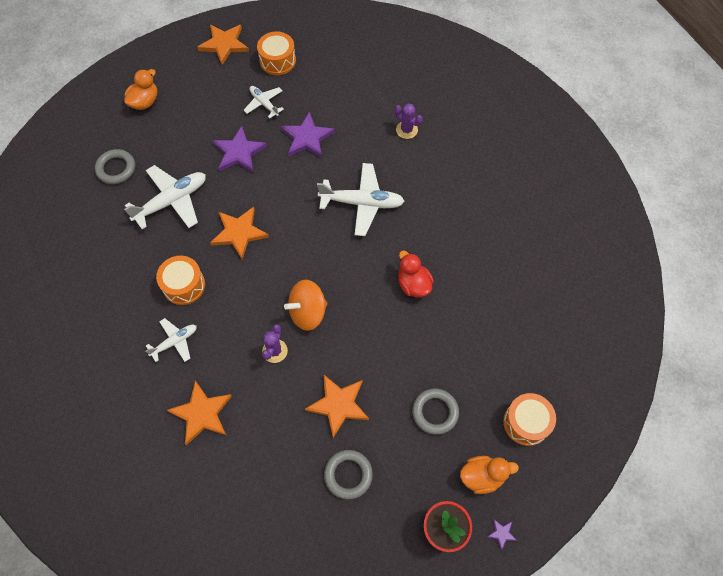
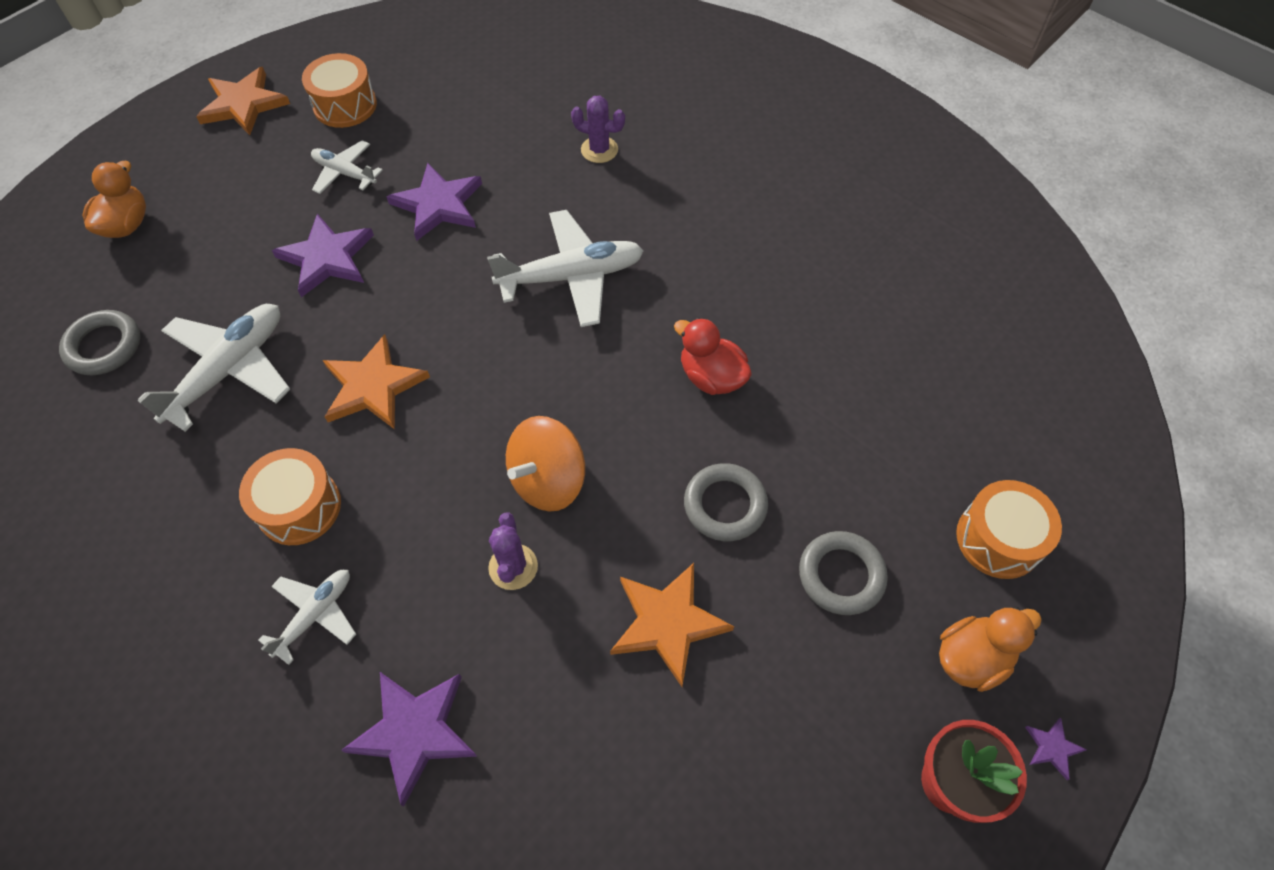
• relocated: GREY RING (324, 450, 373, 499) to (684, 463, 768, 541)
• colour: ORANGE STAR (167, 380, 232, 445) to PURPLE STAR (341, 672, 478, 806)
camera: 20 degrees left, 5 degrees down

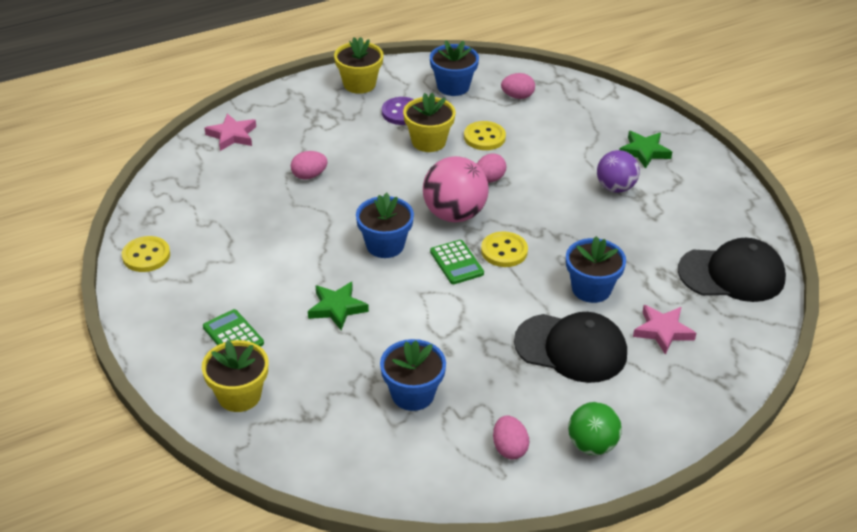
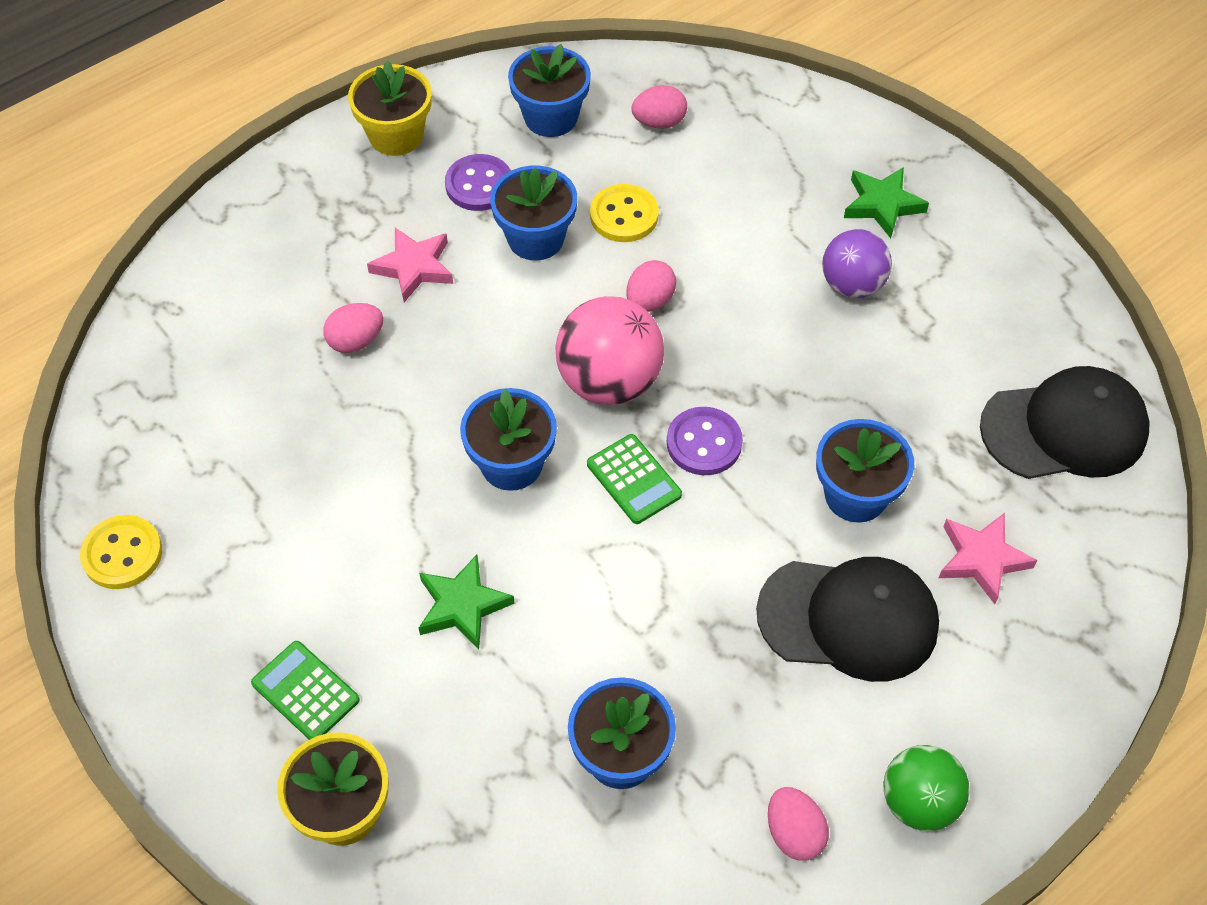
• relocated: PINK STAR (205, 113, 256, 151) to (367, 228, 453, 302)
• colour: YELLOW FLOWER POT (403, 93, 456, 152) to BLUE FLOWER POT (490, 166, 577, 260)
• colour: YELLOW BUTTON (481, 232, 528, 267) to PURPLE BUTTON (667, 407, 743, 475)
camera: 10 degrees left, 15 degrees up

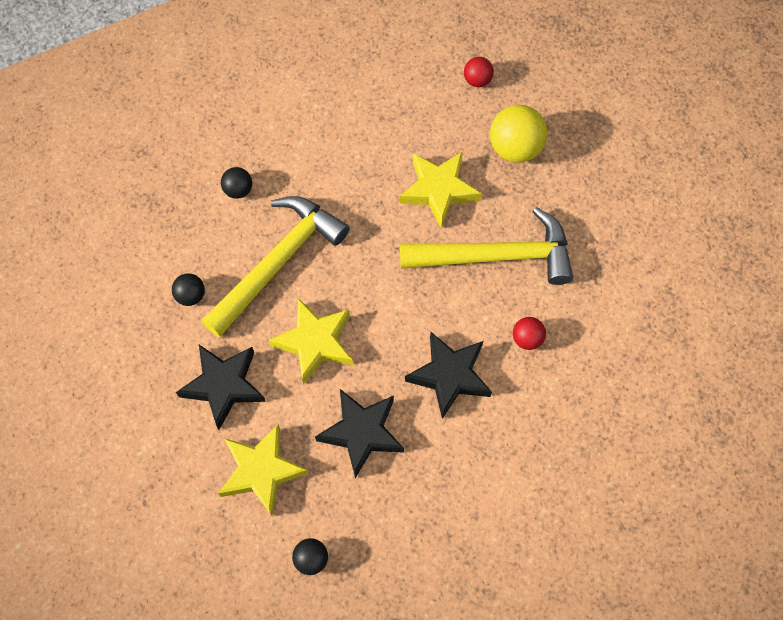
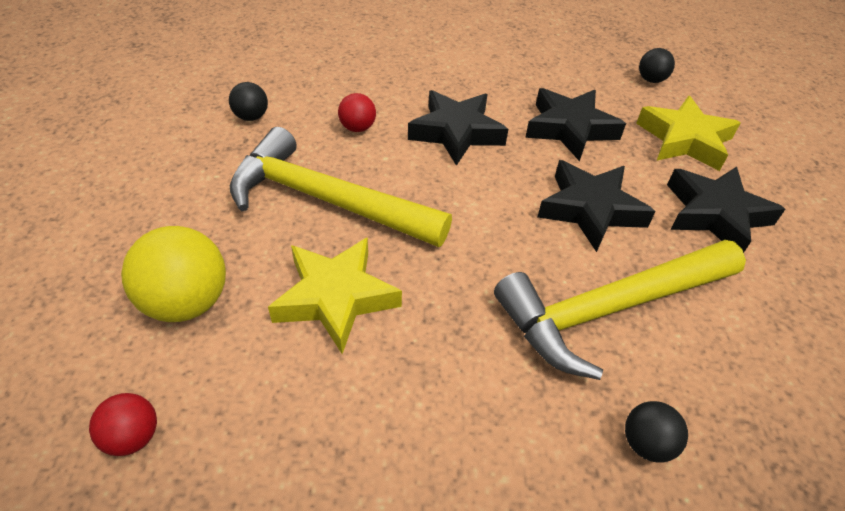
• relocated: BLACK BALL (172, 273, 205, 306) to (229, 82, 268, 121)
• colour: YELLOW STAR (269, 298, 353, 384) to BLACK STAR (537, 160, 656, 252)
camera: 155 degrees left, 20 degrees down

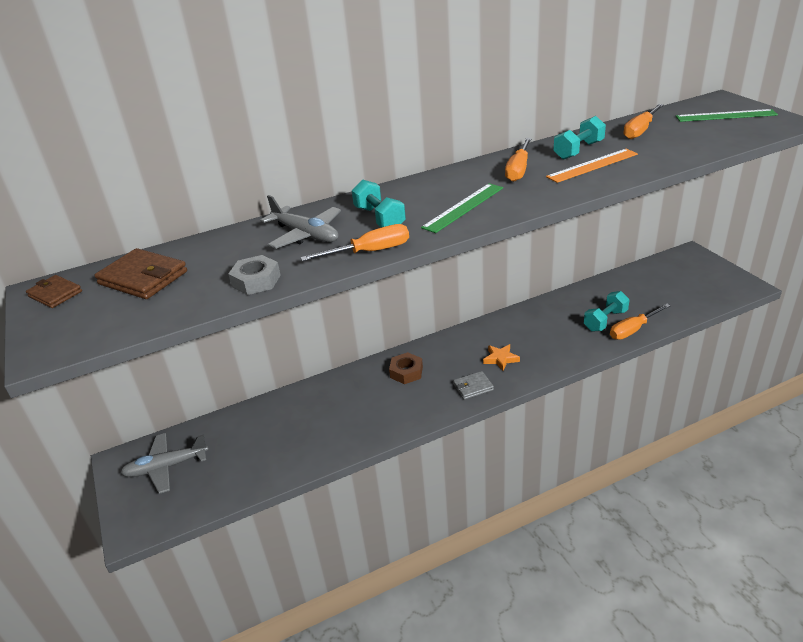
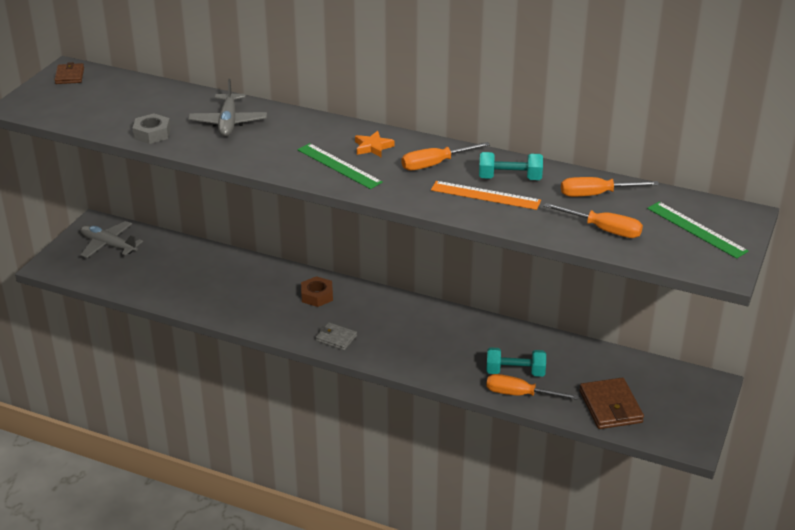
• missing: TURQUOISE DUMBBELL (352, 180, 406, 227)
• relocated: BROWN WALLET (94, 248, 187, 299) to (579, 378, 644, 429)
• relocated: ORANGE SCREWDRIVER (300, 224, 409, 261) to (543, 203, 643, 238)
• relocated: ORANGE STAR (483, 344, 520, 371) to (355, 131, 394, 157)
• spun: GREEN RULER (421, 183, 503, 233) = (297, 143, 383, 189) 45 degrees clockwise
camera: 45 degrees right, 0 degrees up

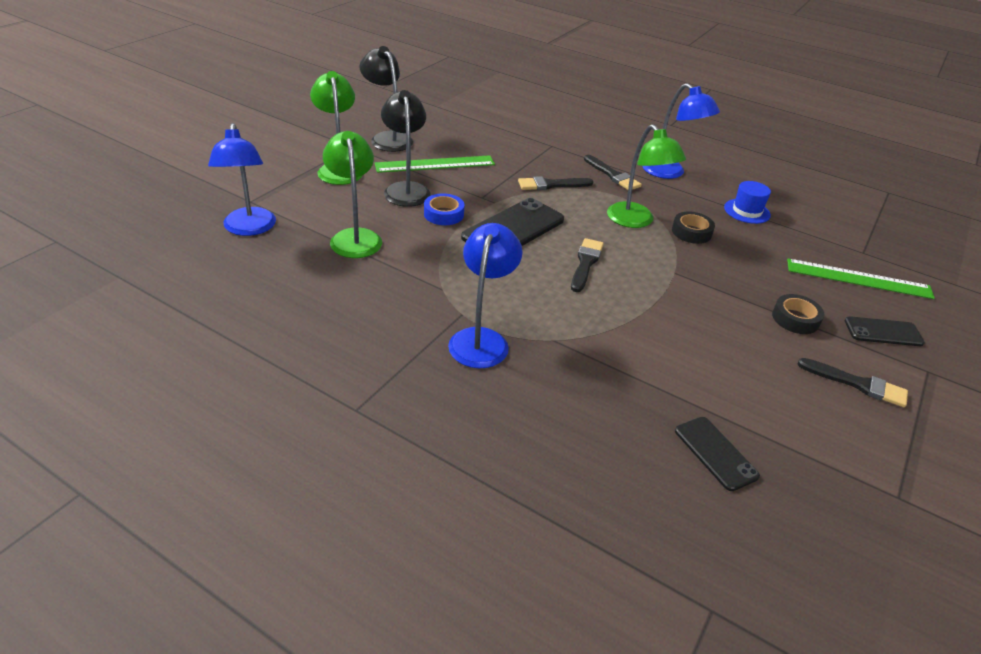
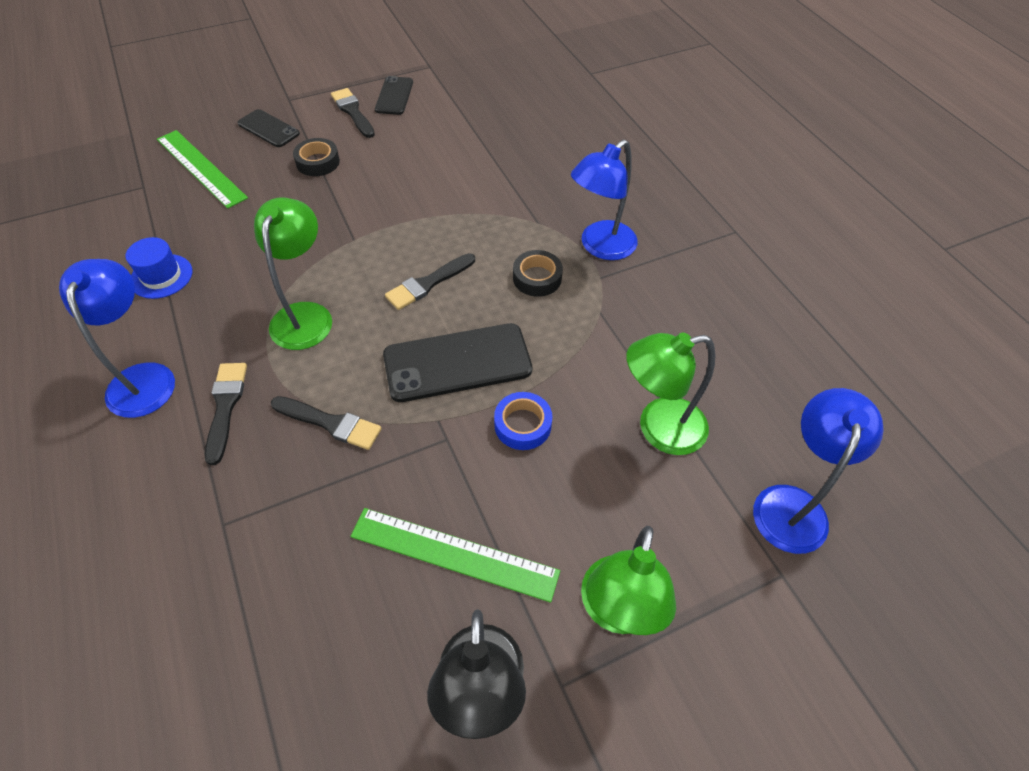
• missing: BLACK LAMP (381, 90, 431, 207)
• relocated: BLACK TAPE (672, 211, 715, 244) to (513, 250, 563, 297)
• relocated: BLACK PHONE (675, 417, 760, 491) to (375, 76, 413, 115)
• spun: GREEN LAMP (323, 131, 382, 258) = (626, 332, 715, 455) 60 degrees clockwise
camera: 145 degrees left, 15 degrees up

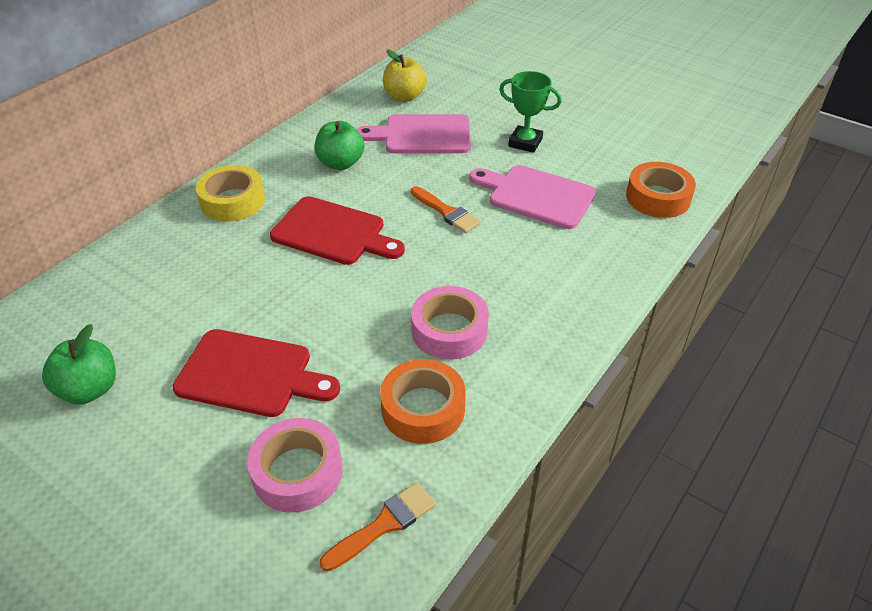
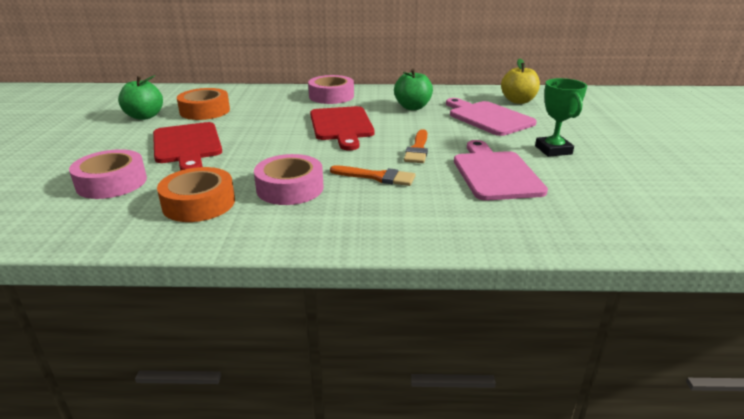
• relocated: ORANGE BRUSH (320, 482, 436, 571) to (330, 165, 415, 186)
• relocated: ORANGE TAPE (626, 162, 696, 218) to (177, 88, 230, 120)
• colour: YELLOW TAPE (196, 165, 265, 222) to PINK TAPE (308, 75, 354, 104)
camera: 55 degrees right, 15 degrees down

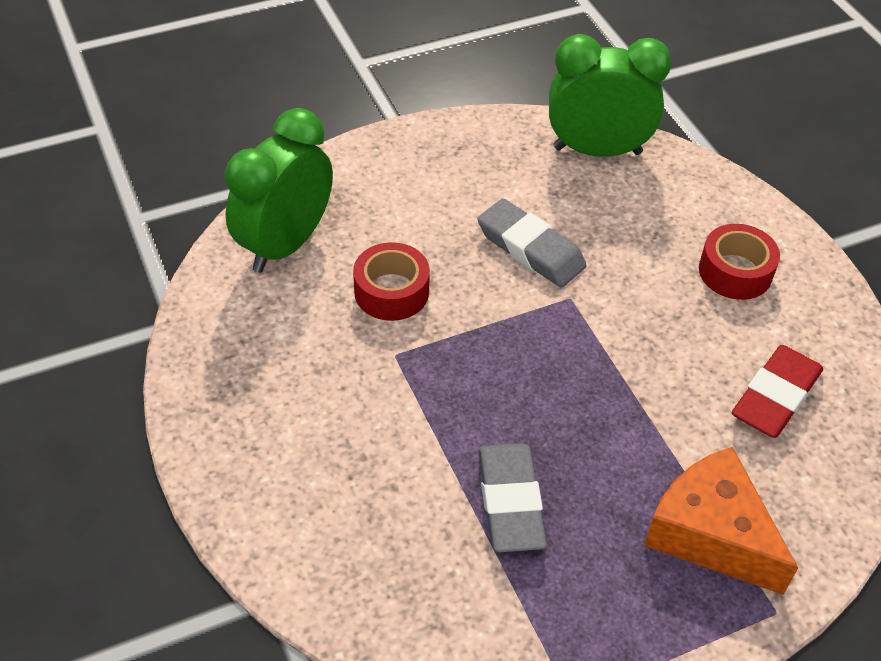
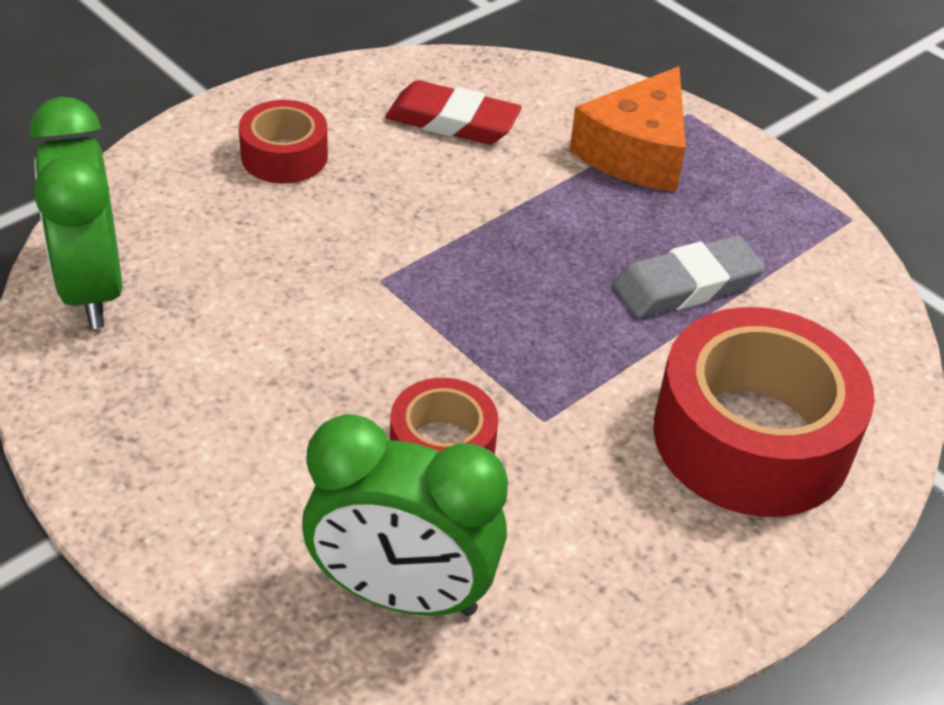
• missing: GREY ERASER (477, 199, 587, 288)
• appeared: RED TAPE (653, 307, 875, 517)
camera: 110 degrees left, 5 degrees down

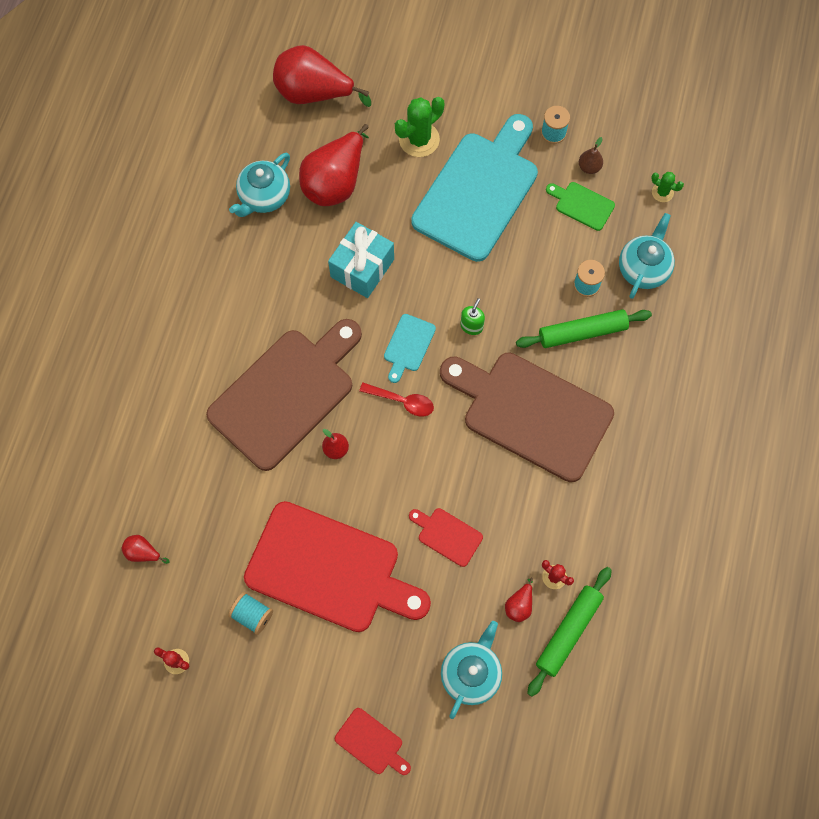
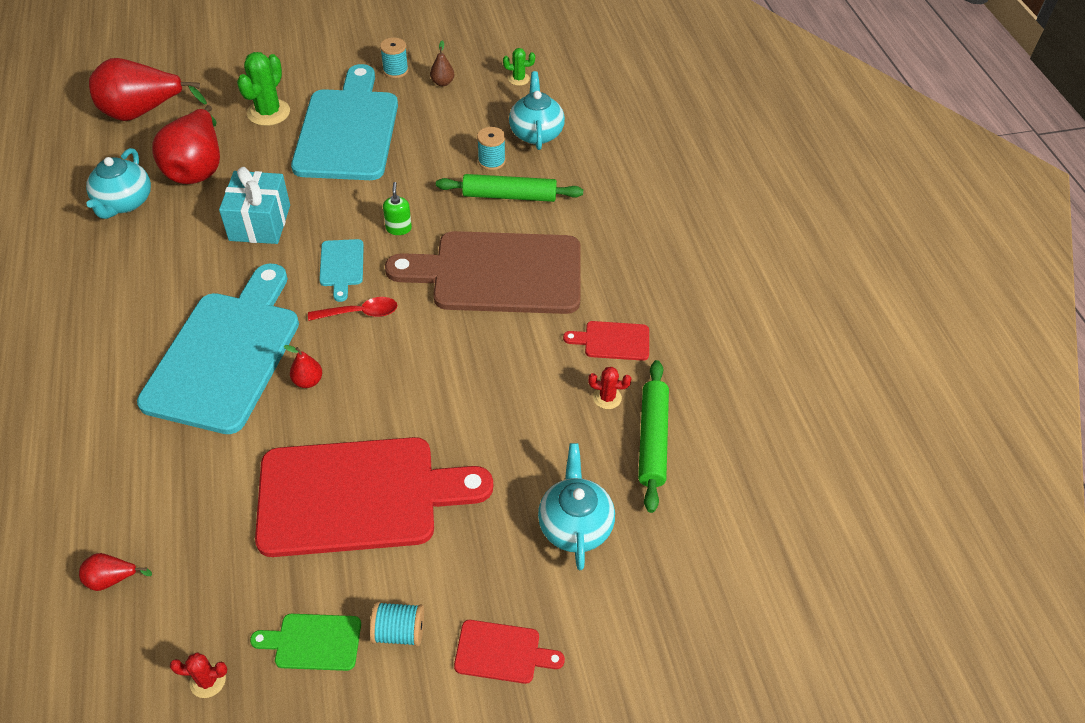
• missing: RED PEAR (505, 578, 533, 622)
• relocated: TURQUOISE SPOOL (228, 592, 273, 635) to (370, 602, 424, 646)
• relocated: RED CUTTING BOARD (409, 508, 483, 567) to (563, 321, 649, 361)
• relocated: GREEN CUTTING BOARD (546, 182, 615, 231) to (250, 614, 361, 671)
• colour: BROWN CUTTING BOARD (206, 319, 362, 471) to TURQUOISE CUTTING BOARD (137, 263, 299, 434)
• spun: GREEN ROLLING PIN (516, 309, 652, 348) = (436, 174, 583, 202) 45 degrees clockwise
camera: 30 degrees left, 20 degrees down

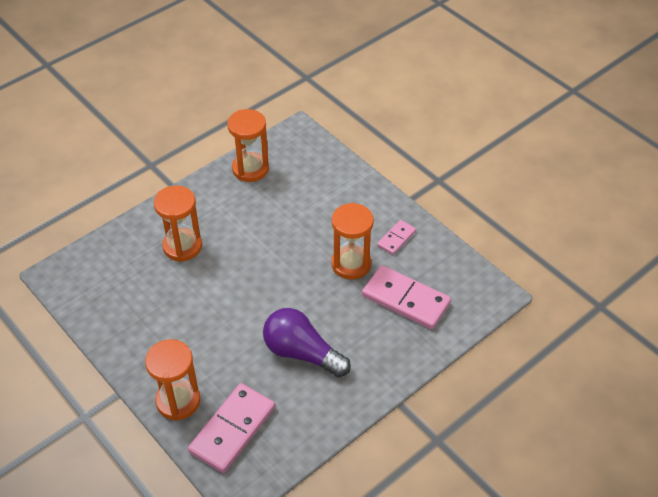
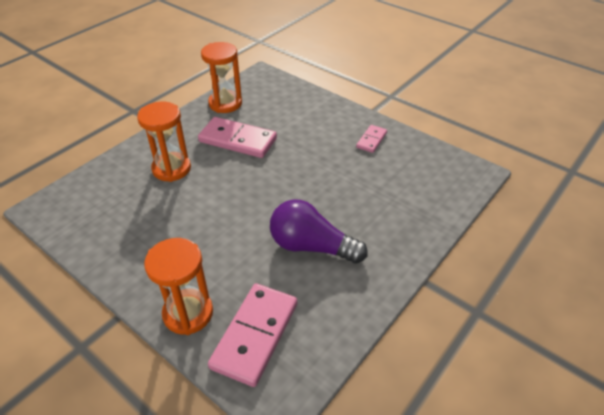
• missing: ORANGE HOURGLASS (331, 203, 374, 280)
• relocated: PINK DOMINO (362, 265, 451, 329) to (198, 117, 277, 158)
camera: 10 degrees left, 5 degrees down

